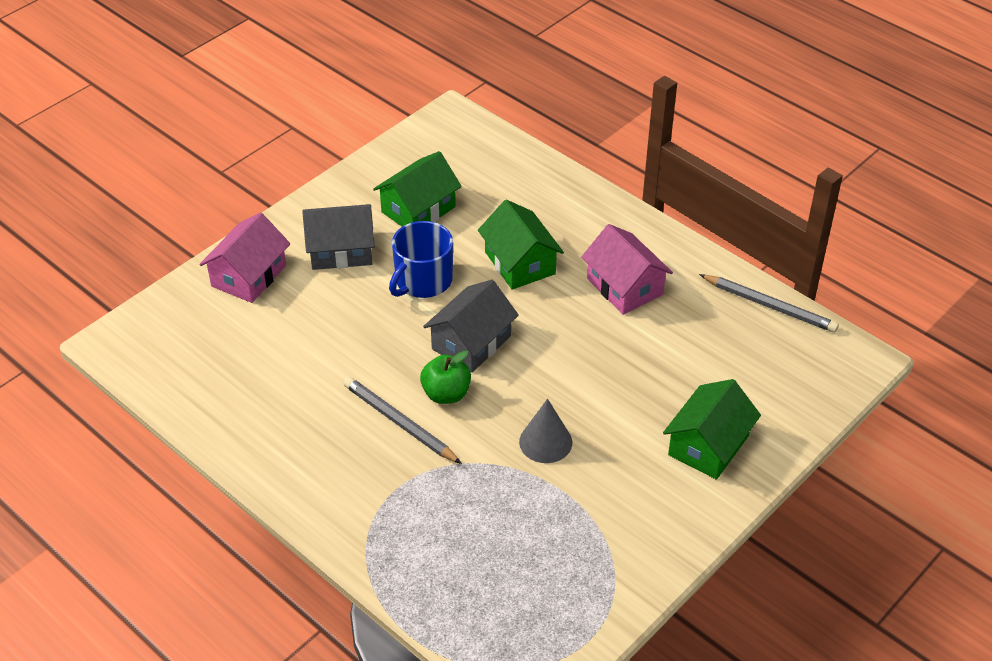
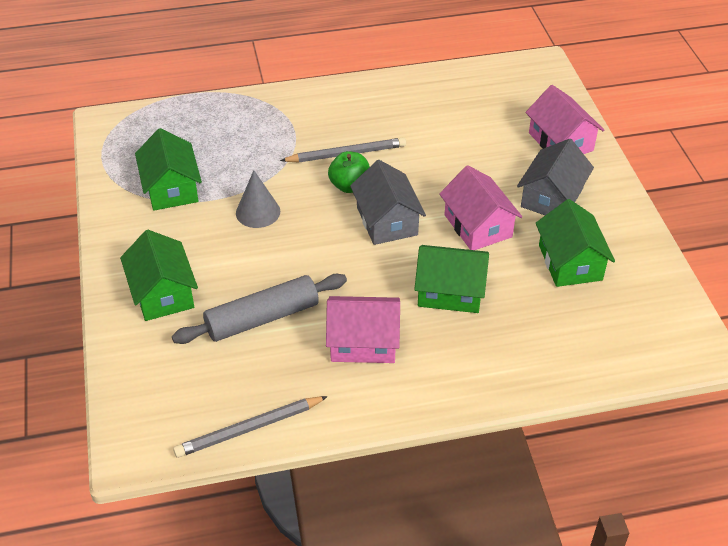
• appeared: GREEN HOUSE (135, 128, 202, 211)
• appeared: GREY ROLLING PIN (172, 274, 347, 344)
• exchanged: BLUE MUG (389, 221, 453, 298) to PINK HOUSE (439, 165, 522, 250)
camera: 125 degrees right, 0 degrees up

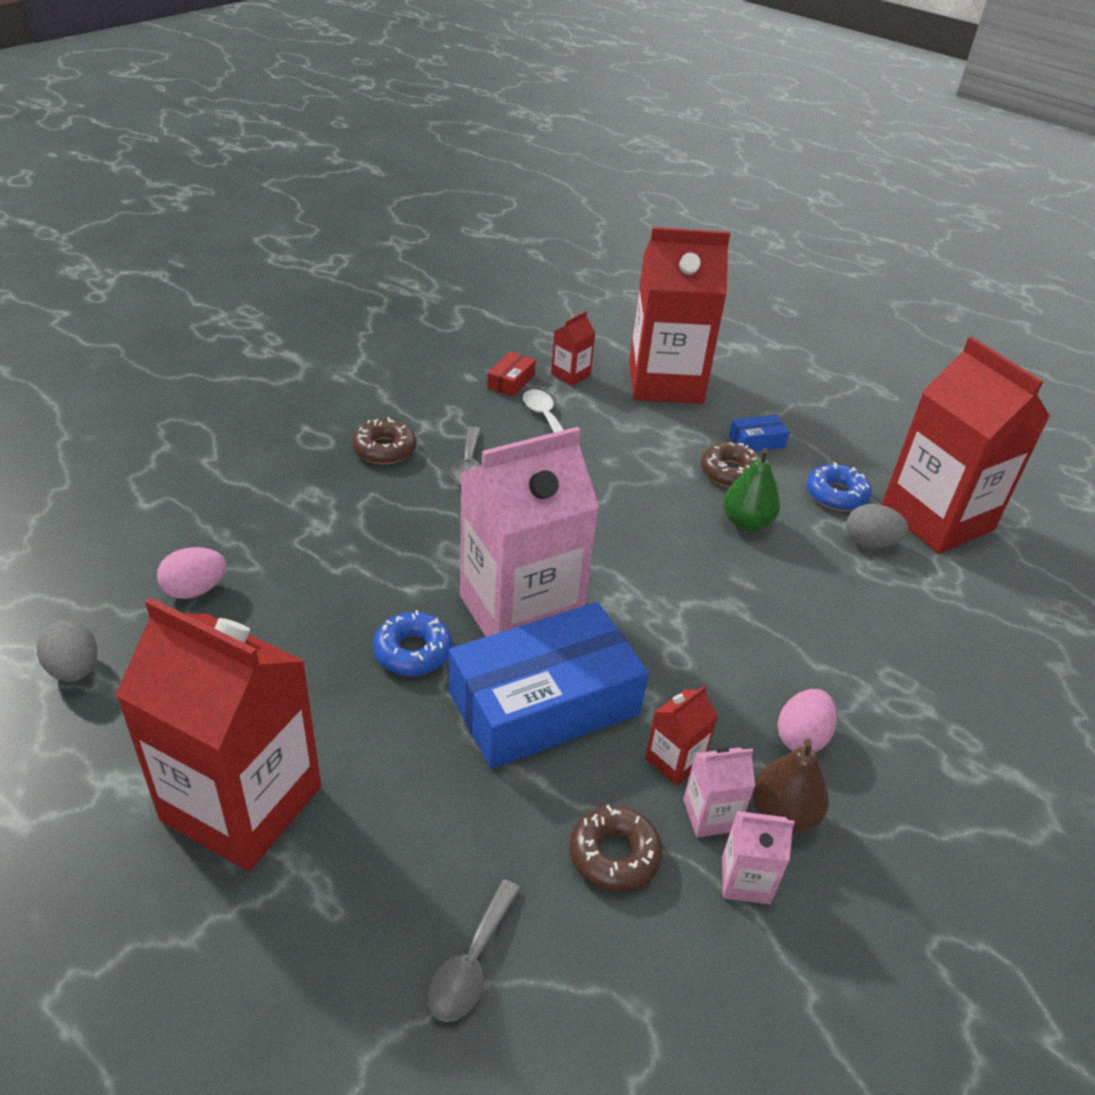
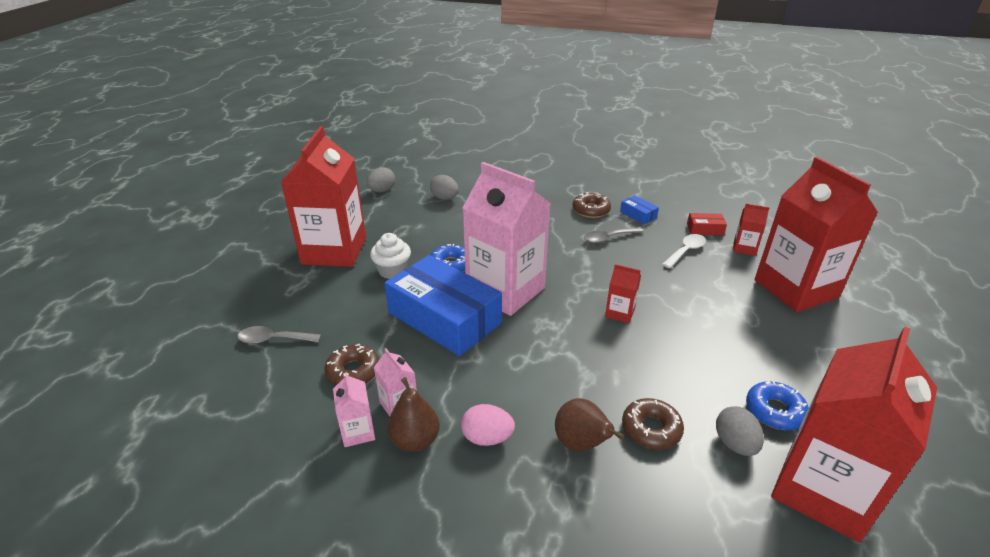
• missing: GREEN PEAR (723, 448, 780, 531)
• appeared: WHITE CUPCAKE (370, 233, 411, 279)
• appeared: BROWN PEAR (555, 398, 624, 452)
• relocated: RED CARTON (645, 685, 718, 786) to (605, 264, 641, 323)
• relocated: BROWN DONUT (701, 442, 761, 487) to (622, 398, 684, 450)
• relocated: BLUE BOX (729, 415, 790, 452) to (620, 195, 659, 224)
• colour: PINK EGG (157, 547, 226, 599) to GREY EGG (430, 175, 459, 200)
camera: 70 degrees right, 5 degrees down

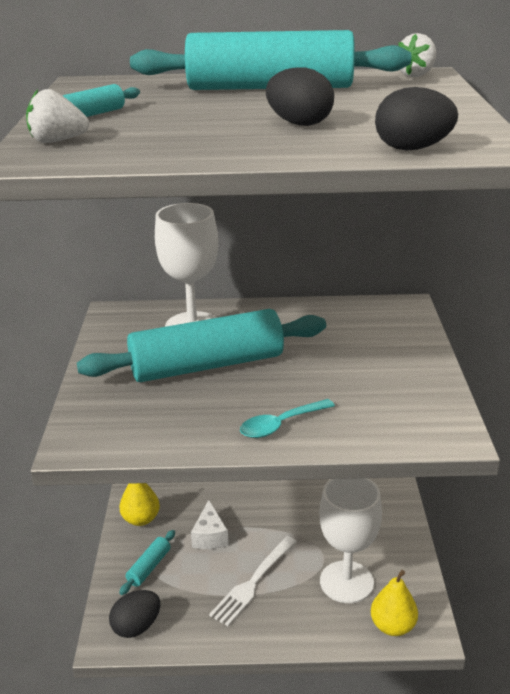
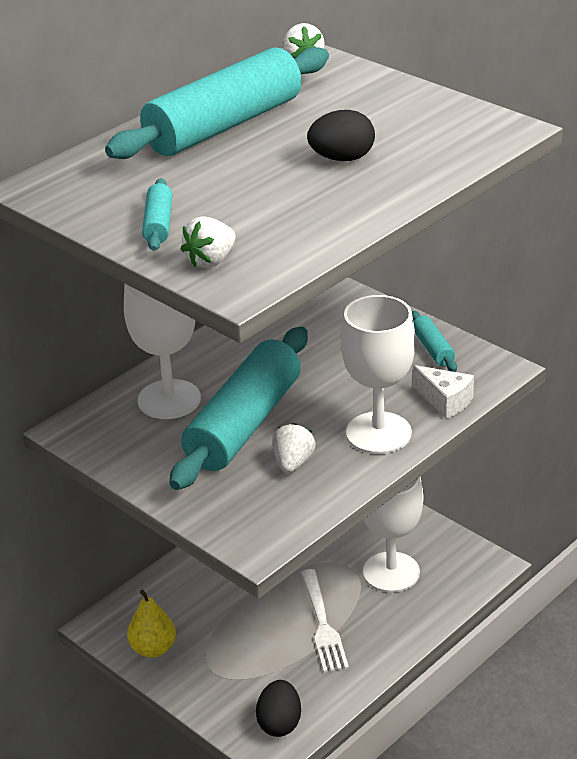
• missing: YELLOW PEAR (371, 570, 418, 636)
• missing: BLACK EGG (375, 87, 458, 150)
• appeared: WHITE STRAWBERRY (272, 423, 316, 473)
• relocated: TURQUOISE ROLLING PIN (119, 530, 175, 595) to (412, 311, 457, 372)
• relocated: WHITE CHEESE (191, 500, 229, 549) to (413, 365, 474, 419)
• exchanged: TURQUOISE SPOON (240, 399, 335, 438) to WHITE GOBLET (341, 295, 415, 454)
camera: 45 degrees left, 5 degrees up

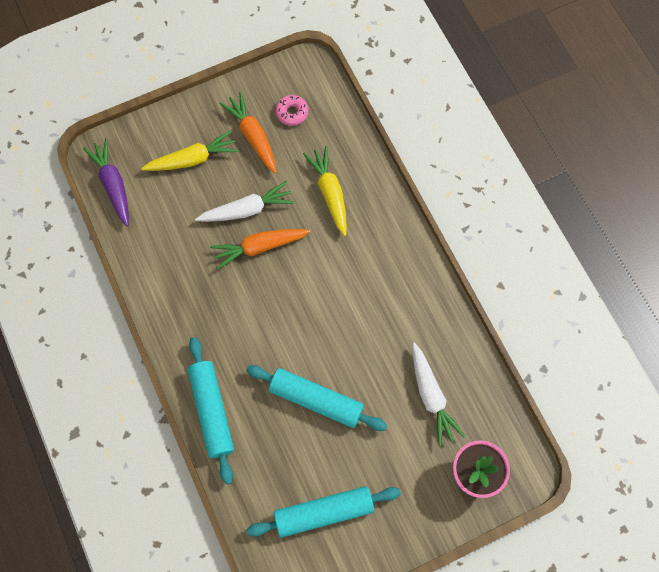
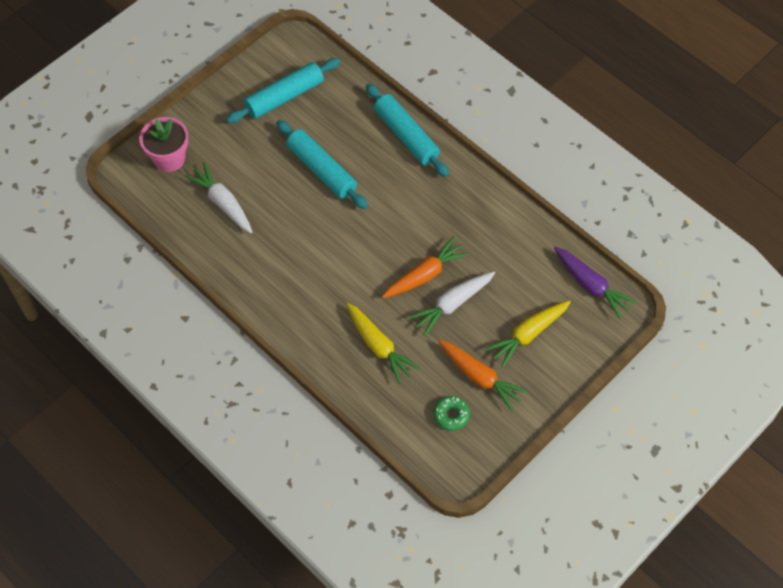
• colour: PINK DONUT (275, 95, 309, 126) to GREEN DONUT (433, 396, 470, 431)
• spun: TURQUOISE ROLLING PIN (246, 365, 387, 431) = (276, 120, 368, 209) 45 degrees clockwise
camera: 160 degrees right, 10 degrees down

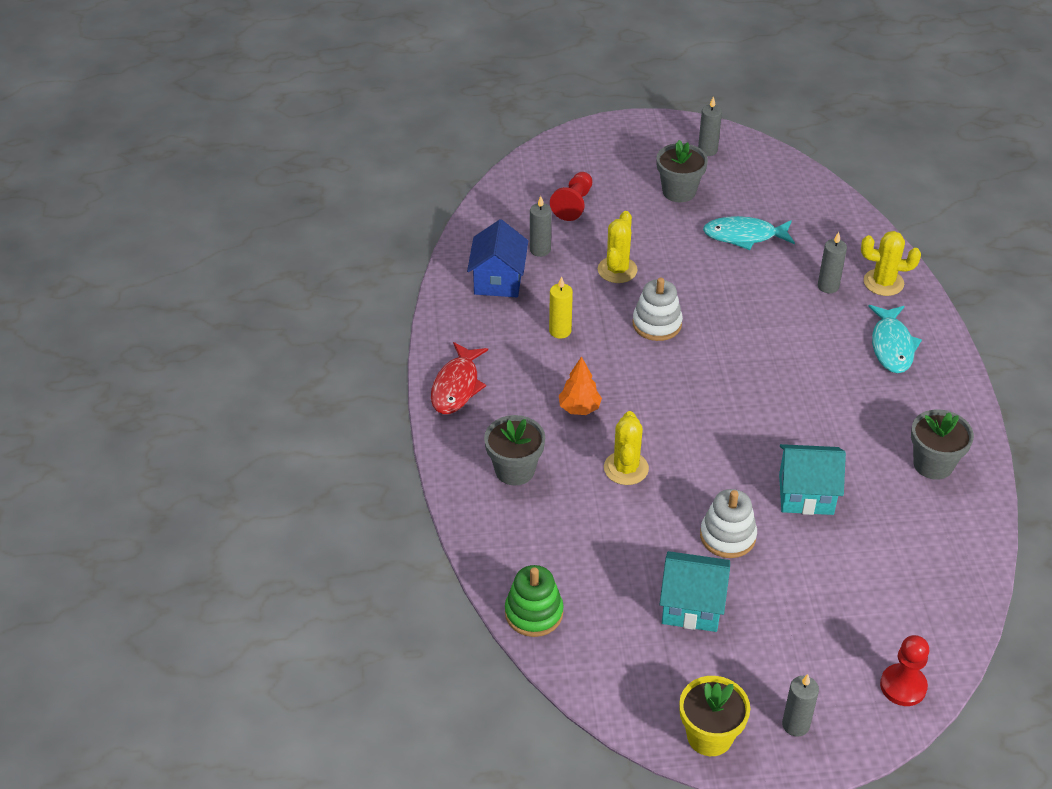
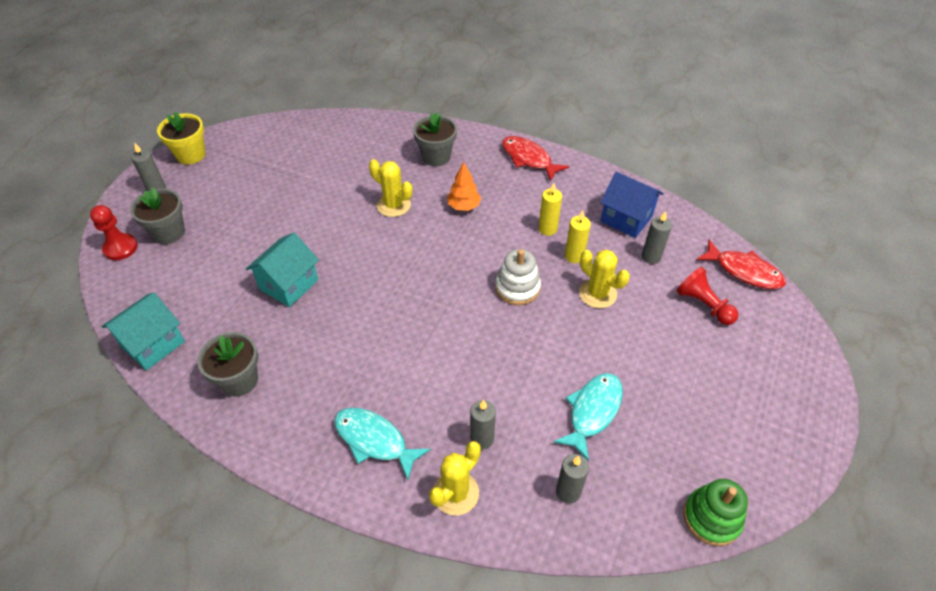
• missing: WHITE STACKING TOY (700, 489, 757, 558)
• appeared: YELLOW CANDLE (565, 211, 591, 263)
• appeared: RED FISH (696, 240, 786, 289)
• relocated: GREEN STACKING TOY (505, 565, 564, 637) to (683, 479, 748, 546)
• relocated: GREY FLOWER POT (656, 140, 708, 202) to (130, 187, 185, 244)
• relocated: TURQUOISE HOUSE (660, 551, 730, 632) to (102, 293, 185, 371)
• relocated: GREY CANDLE (698, 96, 722, 156) to (556, 454, 589, 504)
camera: 120 degrees right, 5 degrees up

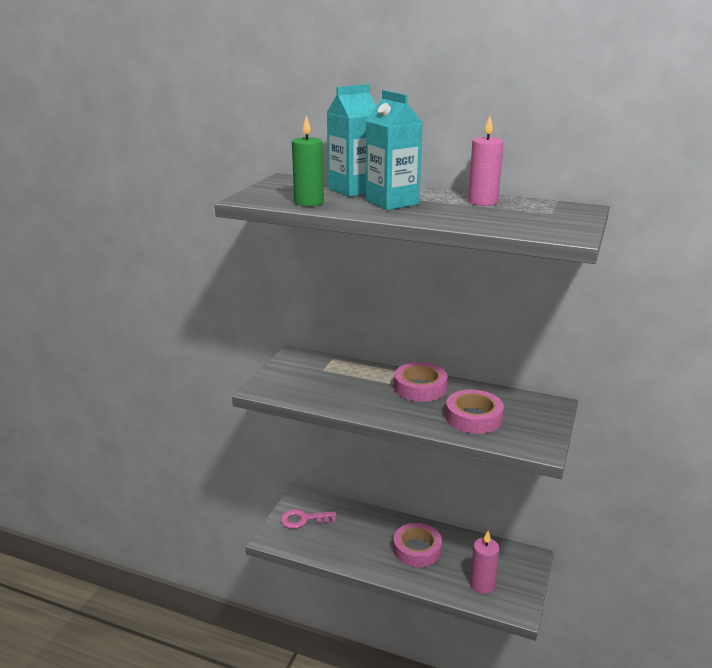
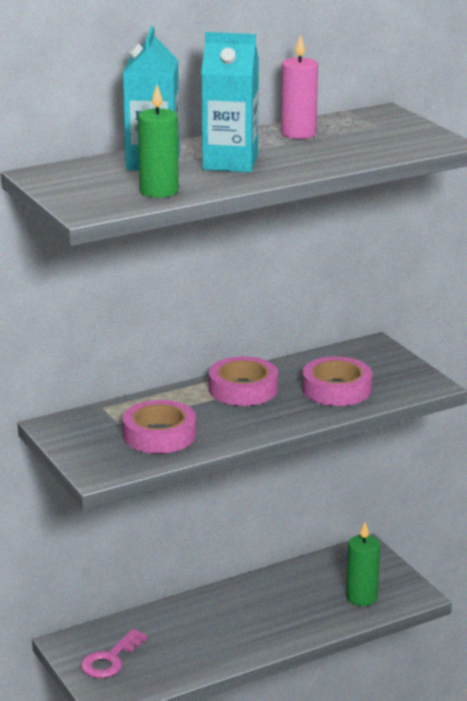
• relocated: PINK TAPE (393, 523, 442, 567) to (122, 400, 196, 454)
• colour: PINK CANDLE (470, 531, 499, 594) to GREEN CANDLE (346, 522, 380, 606)
camera: 50 degrees left, 0 degrees up

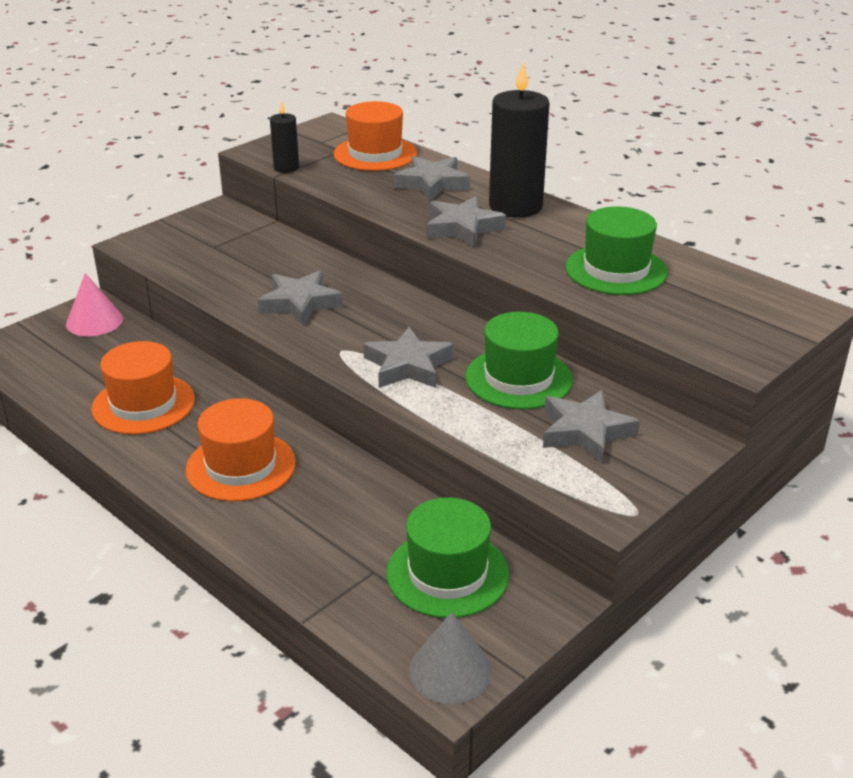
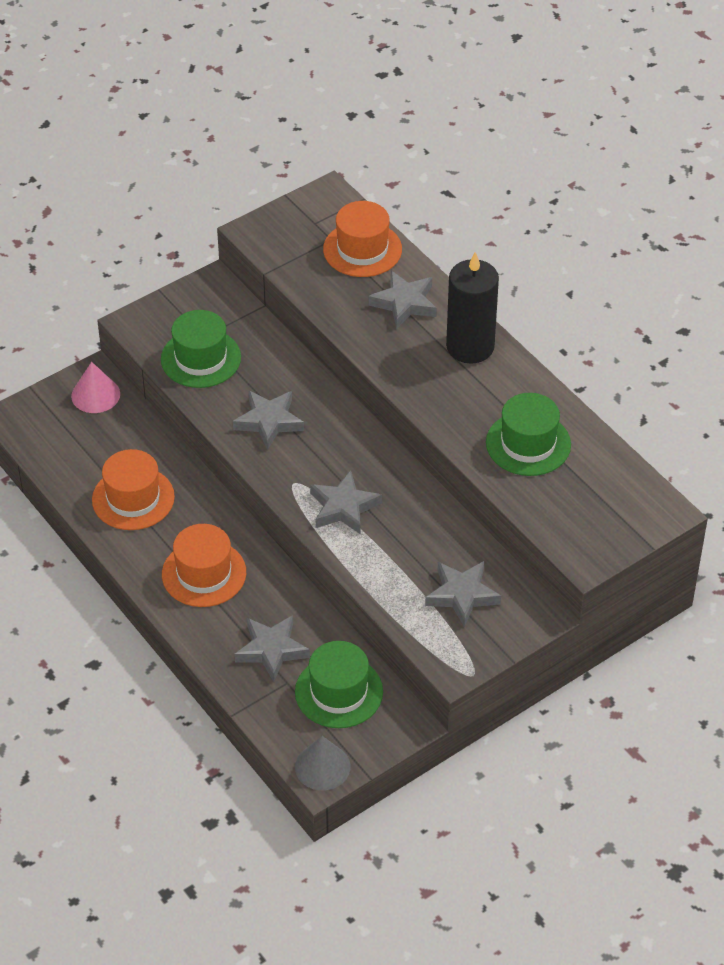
• missing: BLACK CANDLE (270, 101, 299, 173)
• relocated: GREY STAR (426, 196, 506, 247) to (234, 615, 310, 682)
• relocated: GREEN HAT (465, 312, 573, 409) to (161, 310, 241, 388)
camera: 10 degrees right, 15 degrees up

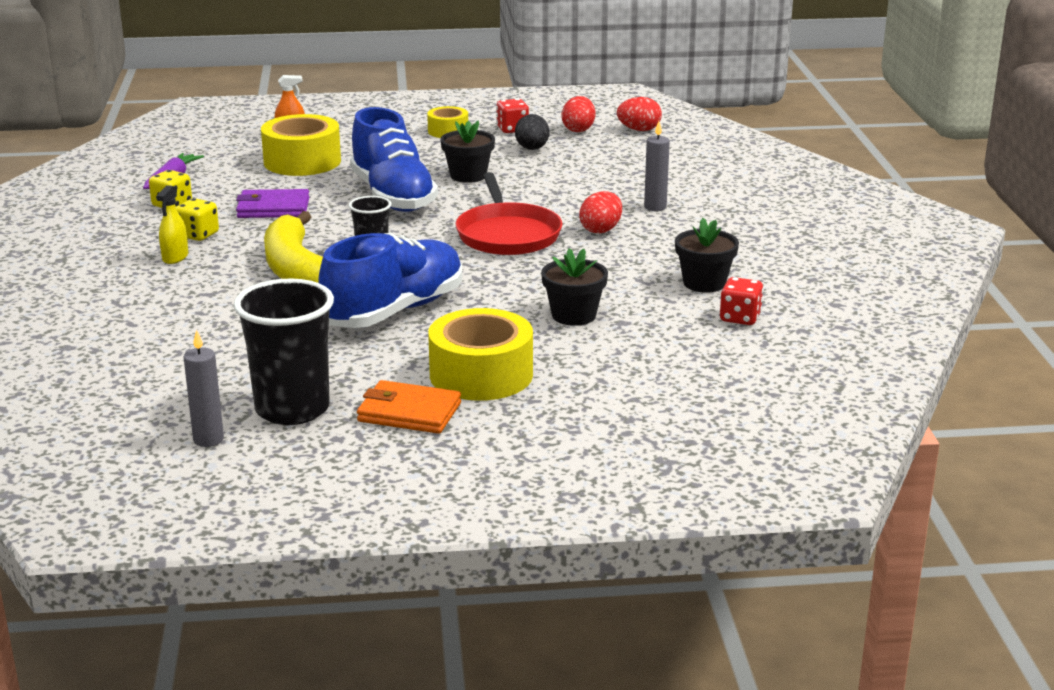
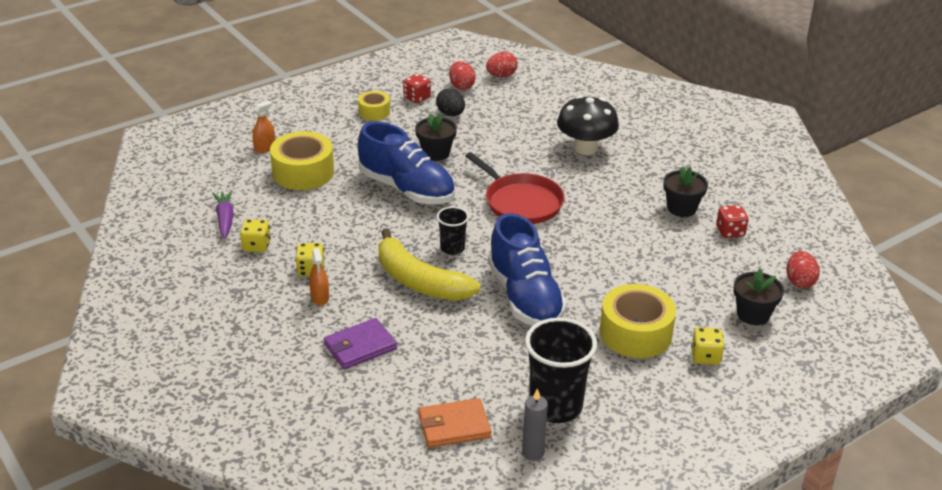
• appeared: YELLOW DICE (691, 327, 724, 365)
• relocated: PURPLE WALLET (236, 189, 310, 218) to (324, 318, 397, 369)
• relocated: ORANGE WALLET (357, 380, 461, 434) to (418, 398, 492, 448)
• relocated: BLACK FLOWER POT (541, 248, 608, 326) to (734, 268, 784, 325)
• relocated: RED EGG (579, 191, 622, 233) to (786, 251, 820, 288)
• exchanged: GREY CANDLE (644, 121, 670, 211) to BLACK MUSHROOM (557, 95, 619, 155)
• colour: YELLOW SPRAY BOTTLE (156, 185, 188, 264) to ORANGE SPRAY BOTTLE (309, 248, 329, 305)
• spun: BLUE SHOE (318, 233, 462, 328) = (488, 213, 567, 326) 150 degrees clockwise
camera: 30 degrees left, 10 degrees up

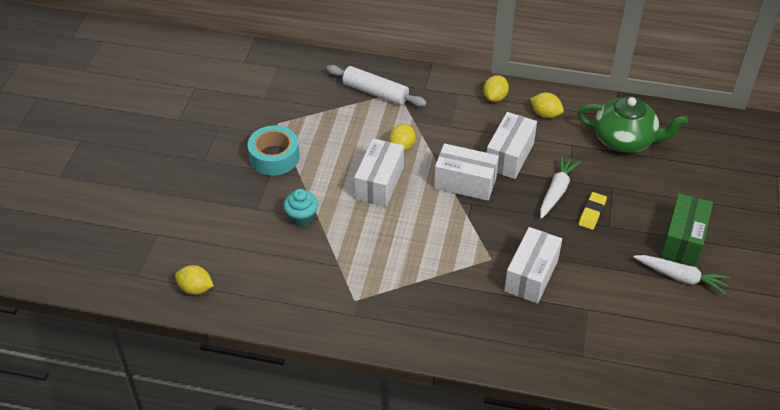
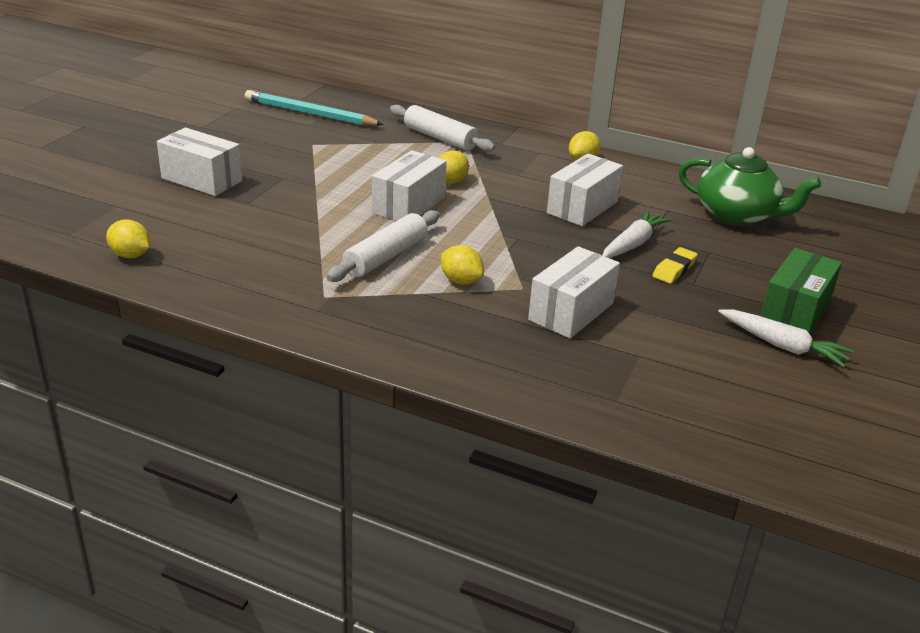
• missing: TURQUOISE TAPE (247, 125, 299, 175)
• missing: TURQUOISE CUPCAKE (283, 189, 318, 227)
• appeared: TURQUOISE PENCIL (245, 90, 384, 126)
• appeared: WHITE ROLLING PIN (326, 210, 440, 282)
• relocated: WHITE BOX (434, 143, 499, 201) to (157, 128, 242, 196)
• relocated: YELLOW LEMON (530, 93, 564, 118) to (441, 245, 484, 285)
camera: 10 degrees right, 15 degrees down

